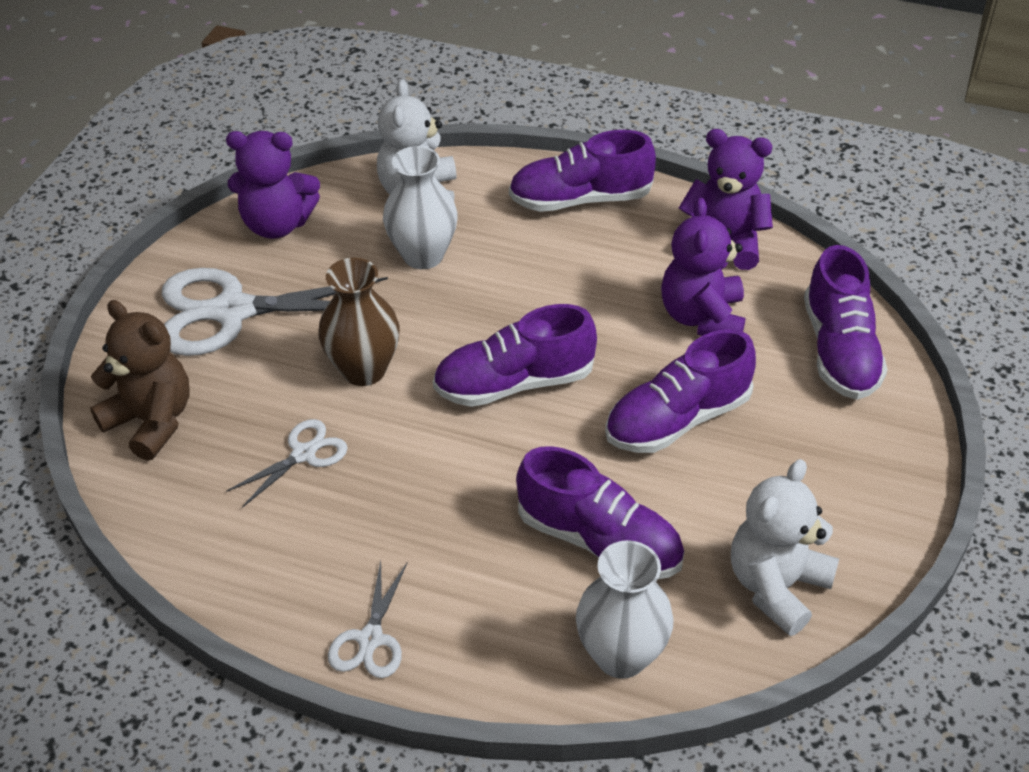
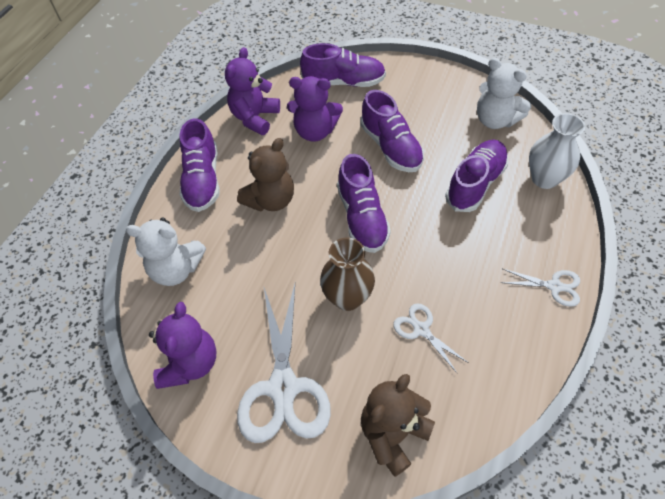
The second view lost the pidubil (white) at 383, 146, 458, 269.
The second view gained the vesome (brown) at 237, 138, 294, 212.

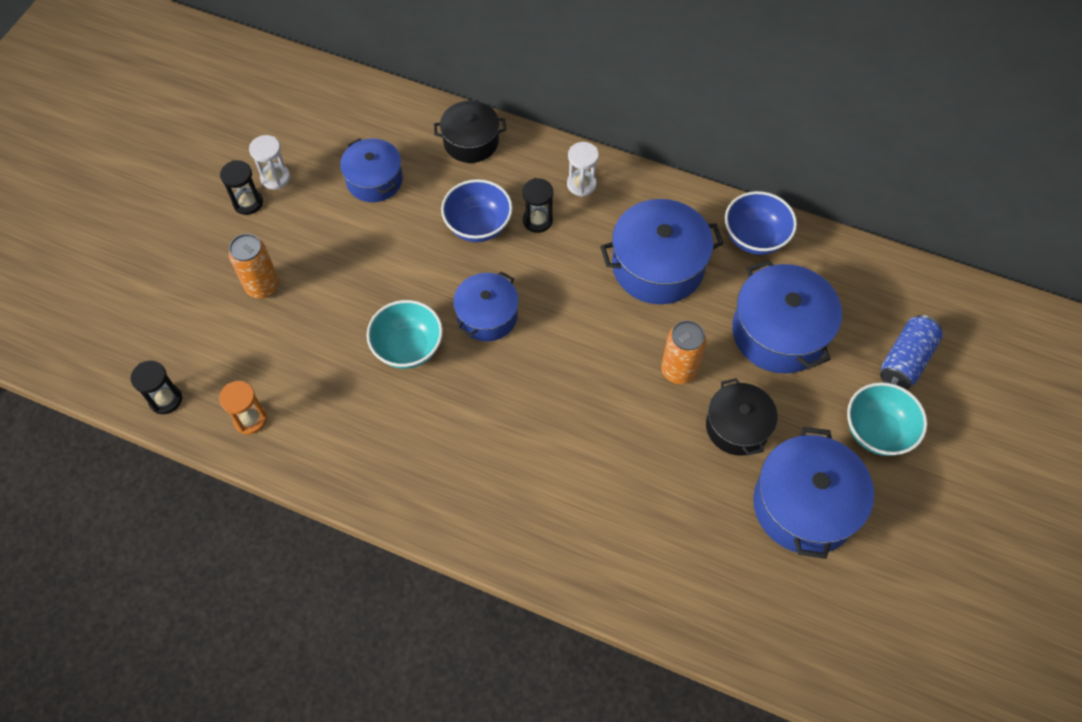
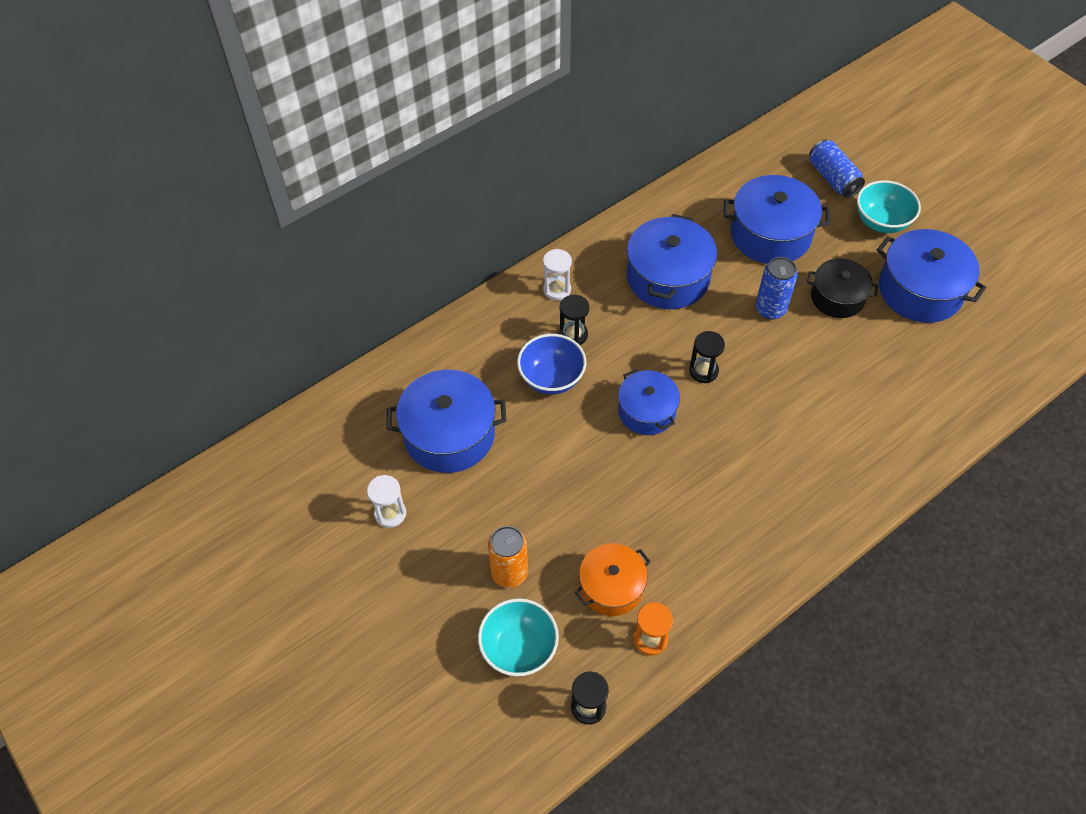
The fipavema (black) ended up elsewhere, having gone from 220, 160, 263, 215 to 689, 331, 725, 383.
The size of the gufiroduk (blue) at 340, 138, 403, 202 changed by a factor of 1.56.
The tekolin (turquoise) ended up elsewhere, having gone from 367, 300, 443, 369 to 478, 598, 559, 676.
The second view lost the gufiroduk (black) at 434, 101, 506, 163.
What was the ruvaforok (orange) at 661, 321, 706, 384 turned into the ruvaforok (blue) at 755, 257, 798, 320.
The second view lost the tekolin (blue) at 725, 191, 797, 255.
The second view gained the gufiroduk (orange) at 575, 543, 651, 616.

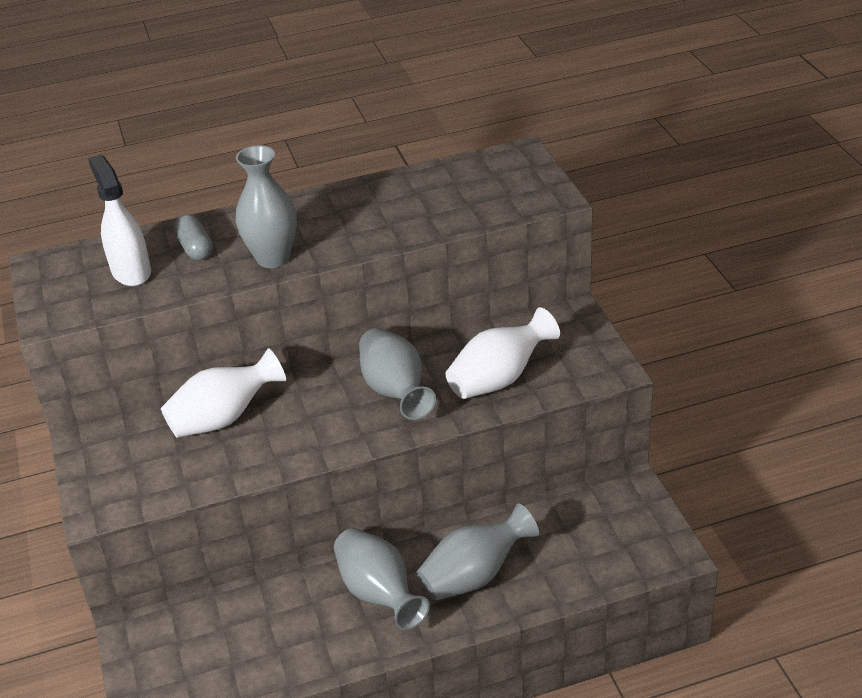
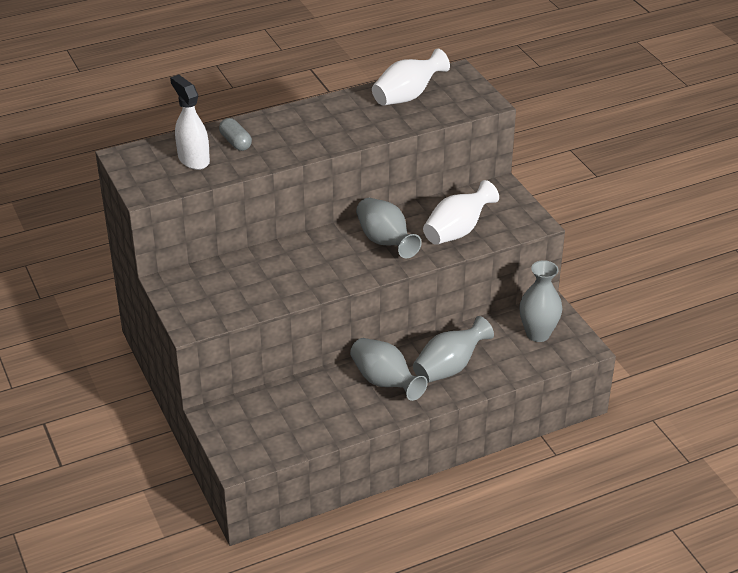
The pidubil (white) ended up elsewhere, having gone from 161, 348, 286, 438 to 372, 48, 450, 106.
The pidubil (grey) ended up elsewhere, having gone from 236, 145, 297, 268 to 519, 260, 562, 342.

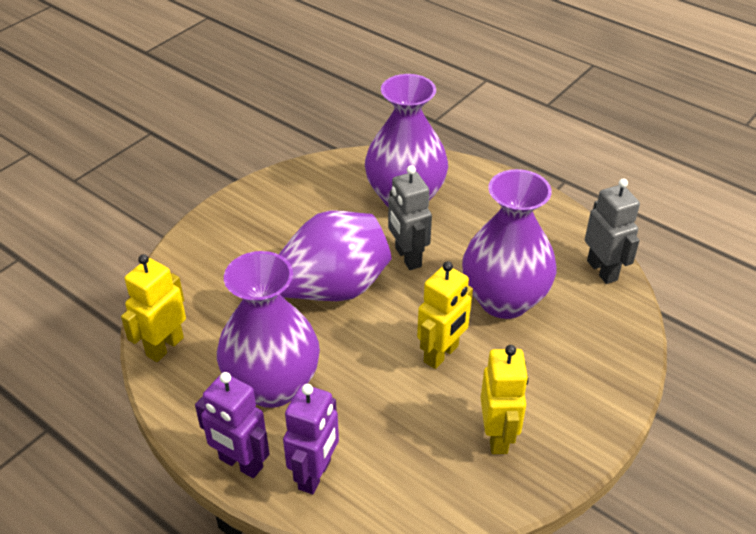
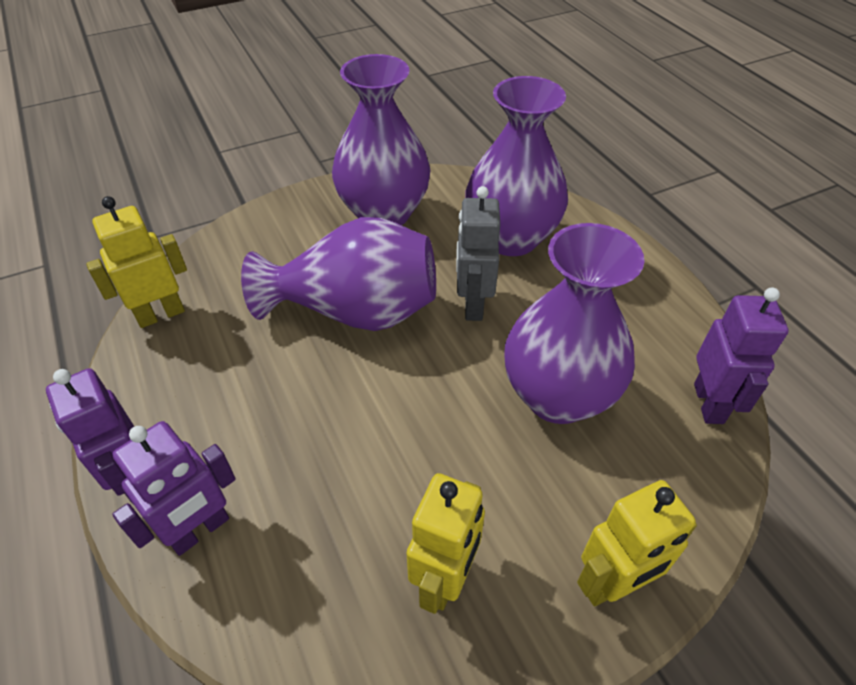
The pidubil (purple) ended up elsewhere, having gone from 217, 251, 320, 408 to 332, 54, 431, 225.
The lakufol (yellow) ended up elsewhere, having gone from 417, 261, 473, 369 to 577, 480, 697, 606.
What was the lakufol (grey) at 585, 179, 640, 284 turned into the lakufol (purple) at 694, 288, 788, 424.

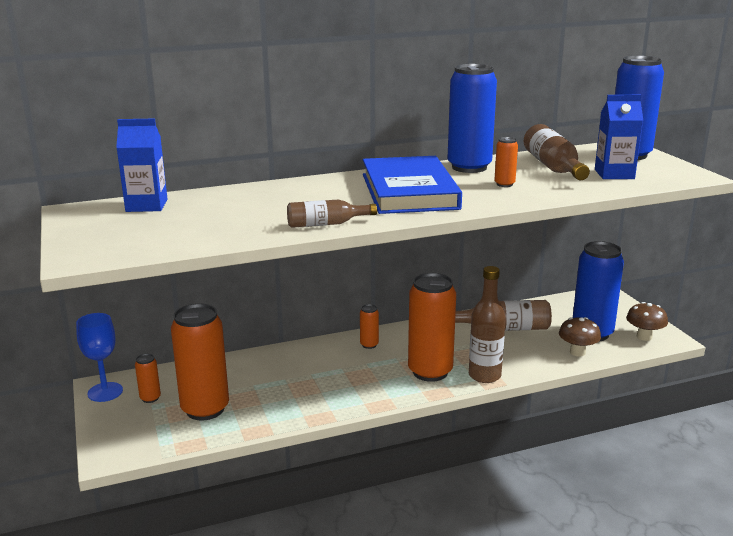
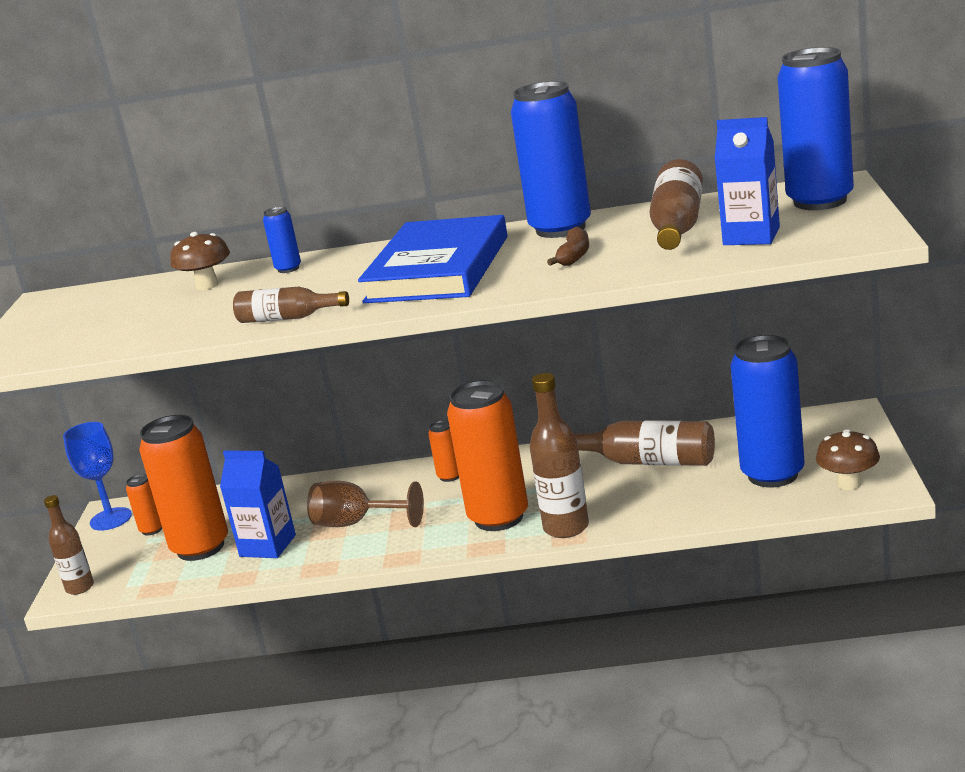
The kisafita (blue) ended up elsewhere, having gone from 116, 118, 168, 212 to 220, 450, 296, 558.
Where the ruvaforok (orange) stood at 494, 137, 518, 187, the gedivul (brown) came to stand at 547, 227, 589, 266.
The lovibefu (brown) ended up elsewhere, having gone from 559, 317, 601, 357 to 170, 232, 230, 290.
The second view gained the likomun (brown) at 44, 495, 94, 595.
The second view gained the ruvaforok (blue) at 263, 207, 301, 273.
The second view gained the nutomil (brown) at 307, 481, 424, 527.

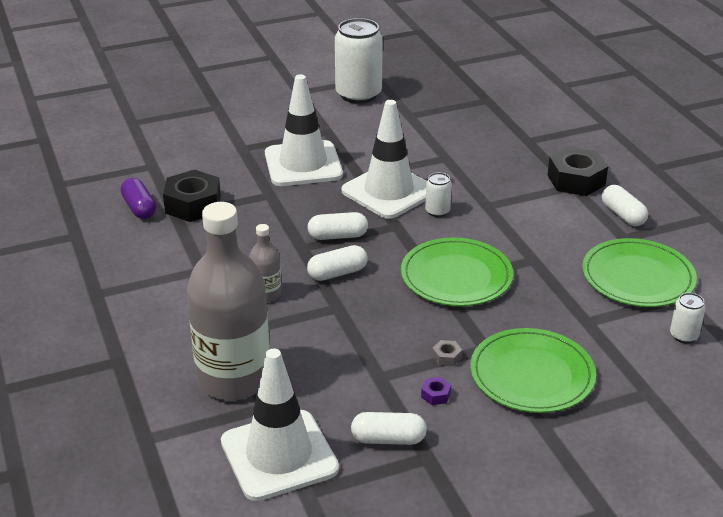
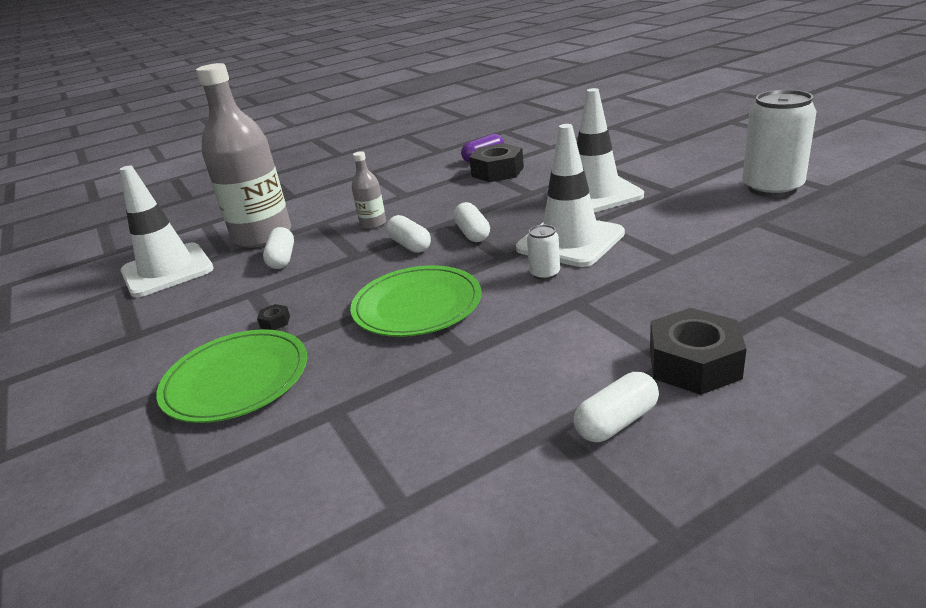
The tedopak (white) ended up elsewhere, having gone from 351, 412, 427, 445 to 263, 227, 294, 269.
The second view lost the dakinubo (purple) at 421, 377, 451, 405.
What was the dakinubo (grey) at 432, 340, 462, 366 turned into the dakinubo (black) at 257, 304, 290, 330.
The second view lost the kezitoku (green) at 582, 238, 697, 307.
The second view lost the ruvaforok (white) at 670, 293, 706, 343.

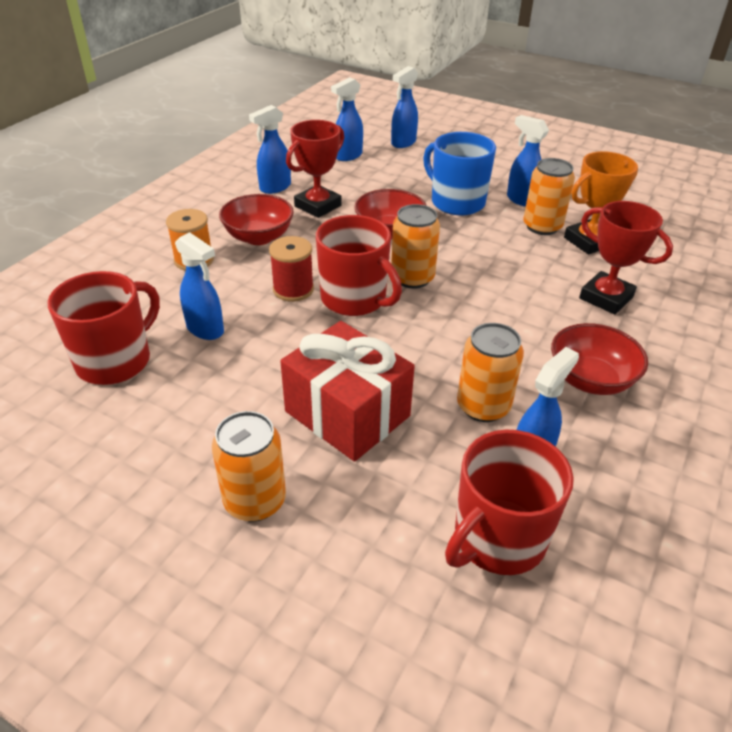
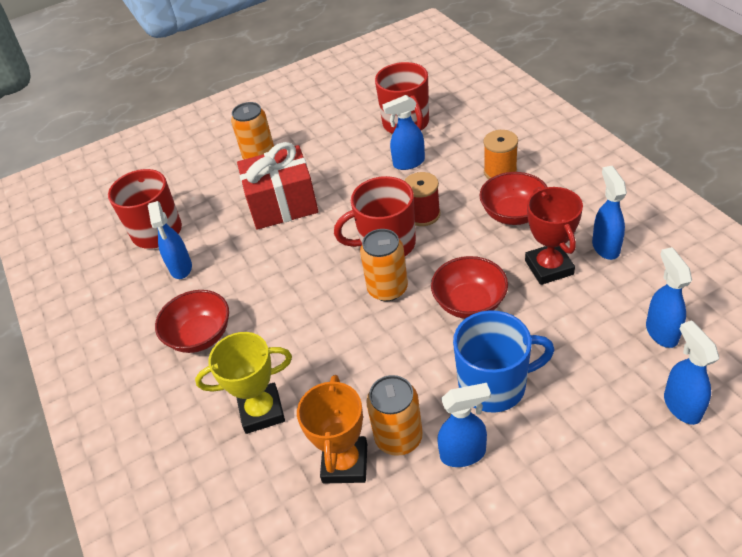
The second view lost the ruvaforok (orange) at 457, 323, 524, 422.
What was the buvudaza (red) at 579, 201, 673, 315 turned into the buvudaza (yellow) at 195, 332, 292, 434.

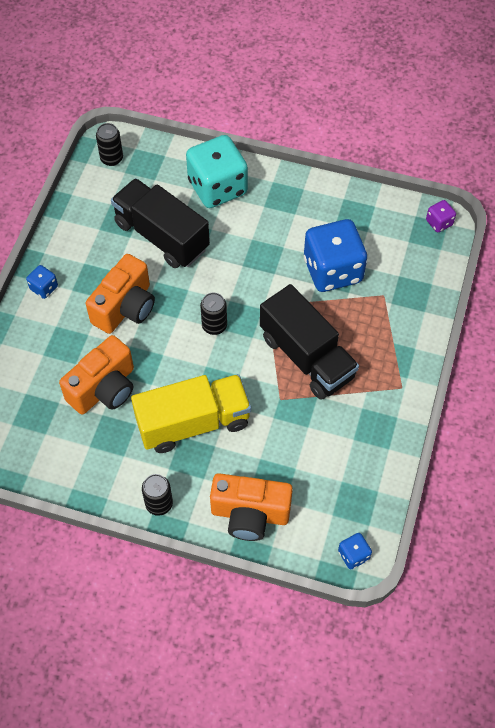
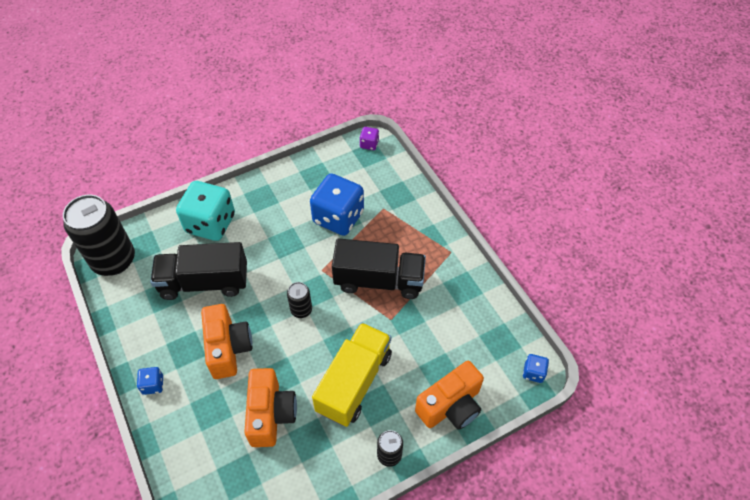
The size of the ruvaforok (black) at 96, 123, 123, 166 changed by a factor of 2.17.

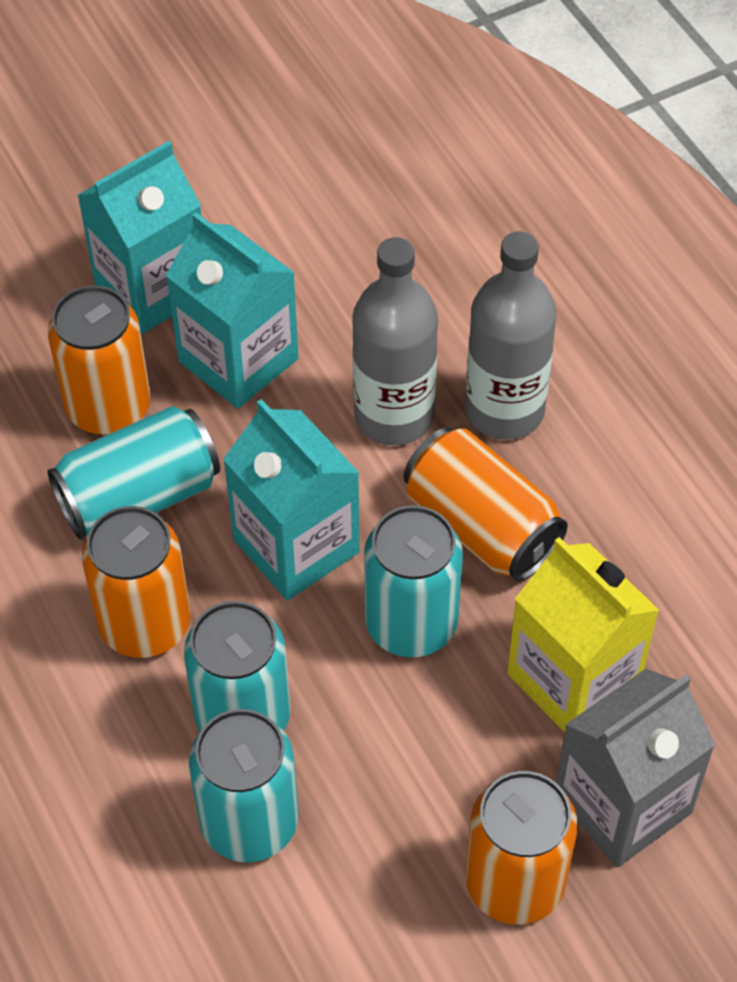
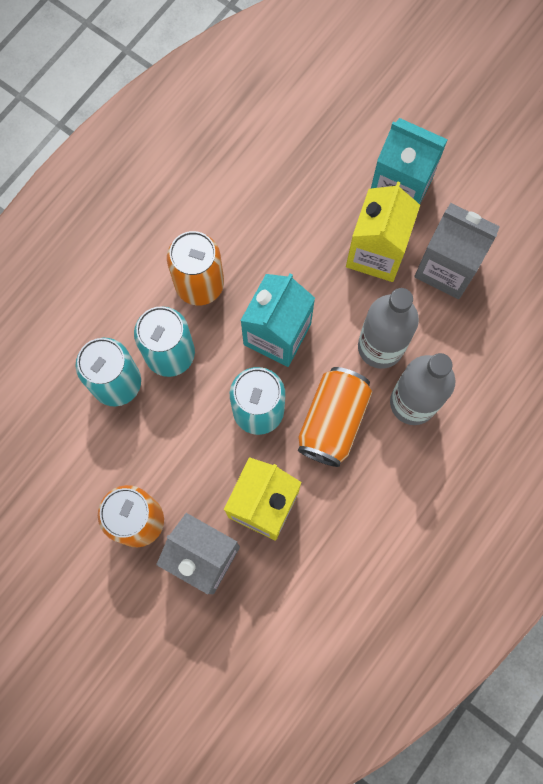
The second view lost the ruvaforok (turquoise) at 47, 406, 220, 540.
The second view lost the ruvaforok (orange) at 48, 285, 151, 435.
What was the kisafita (turquoise) at 166, 212, 298, 408 turned into the kisafita (yellow) at 346, 181, 420, 282.
The second view gained the kisafita (grey) at 414, 203, 500, 299.

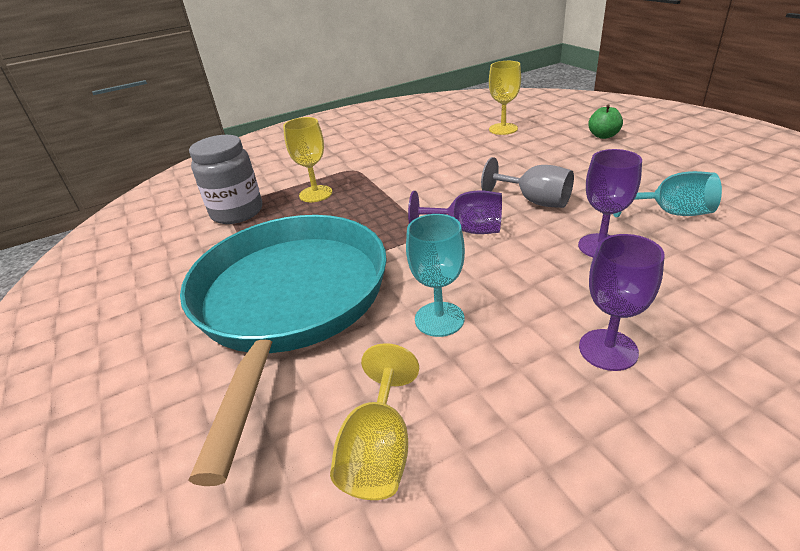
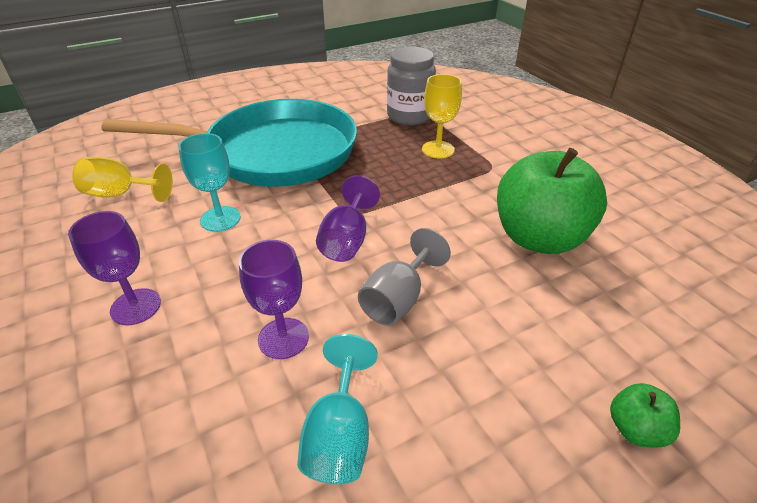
The second view lost the nutomil (yellow) at 489, 61, 521, 135.
The second view gained the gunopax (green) at 497, 148, 607, 254.

